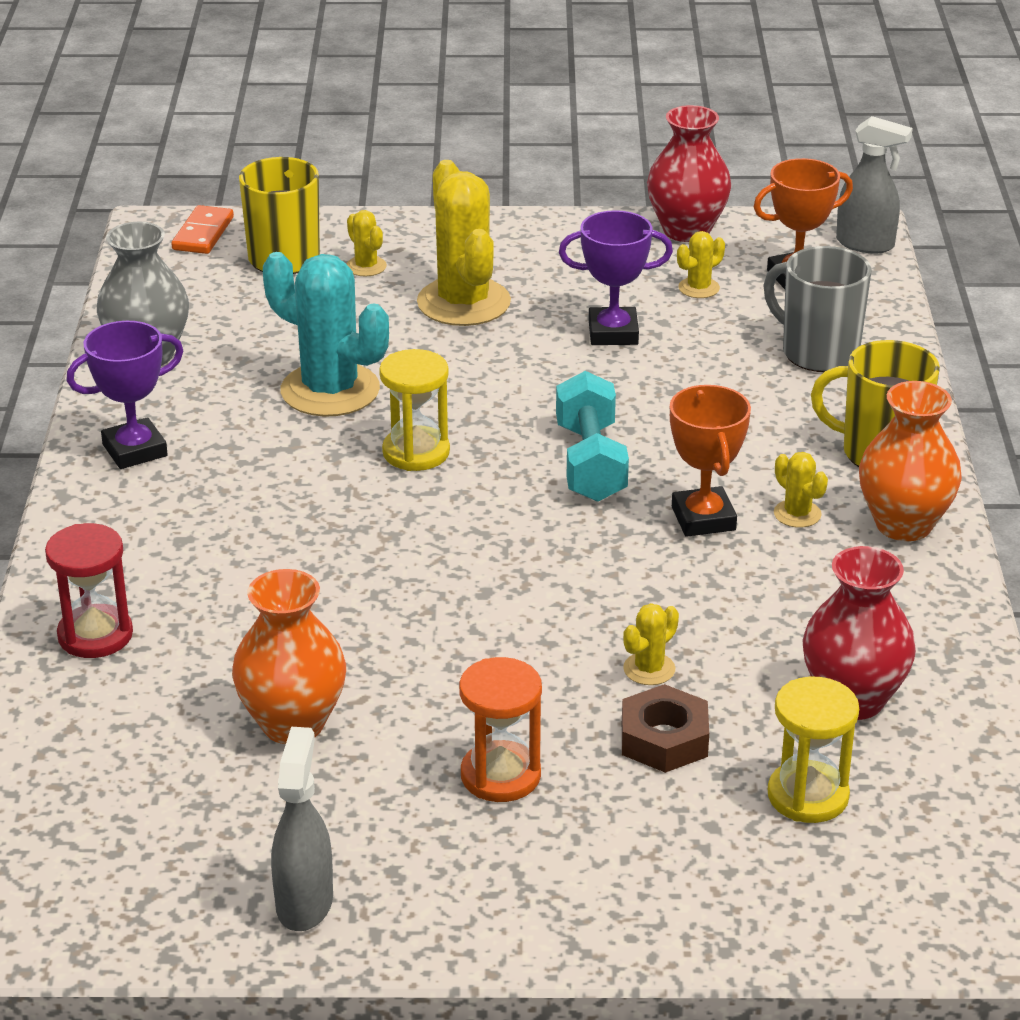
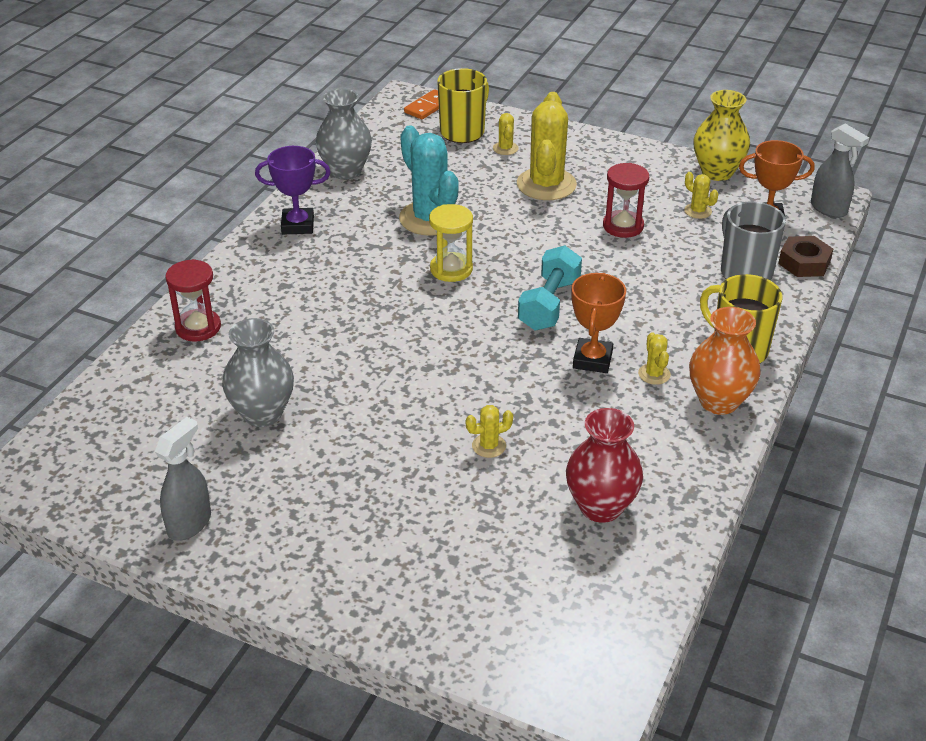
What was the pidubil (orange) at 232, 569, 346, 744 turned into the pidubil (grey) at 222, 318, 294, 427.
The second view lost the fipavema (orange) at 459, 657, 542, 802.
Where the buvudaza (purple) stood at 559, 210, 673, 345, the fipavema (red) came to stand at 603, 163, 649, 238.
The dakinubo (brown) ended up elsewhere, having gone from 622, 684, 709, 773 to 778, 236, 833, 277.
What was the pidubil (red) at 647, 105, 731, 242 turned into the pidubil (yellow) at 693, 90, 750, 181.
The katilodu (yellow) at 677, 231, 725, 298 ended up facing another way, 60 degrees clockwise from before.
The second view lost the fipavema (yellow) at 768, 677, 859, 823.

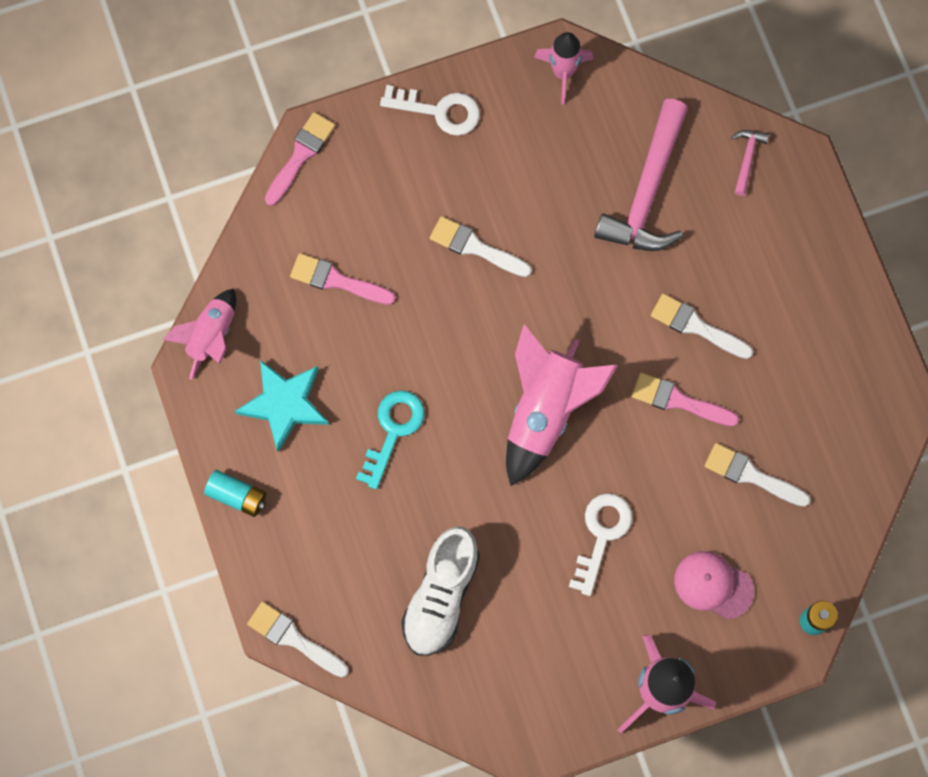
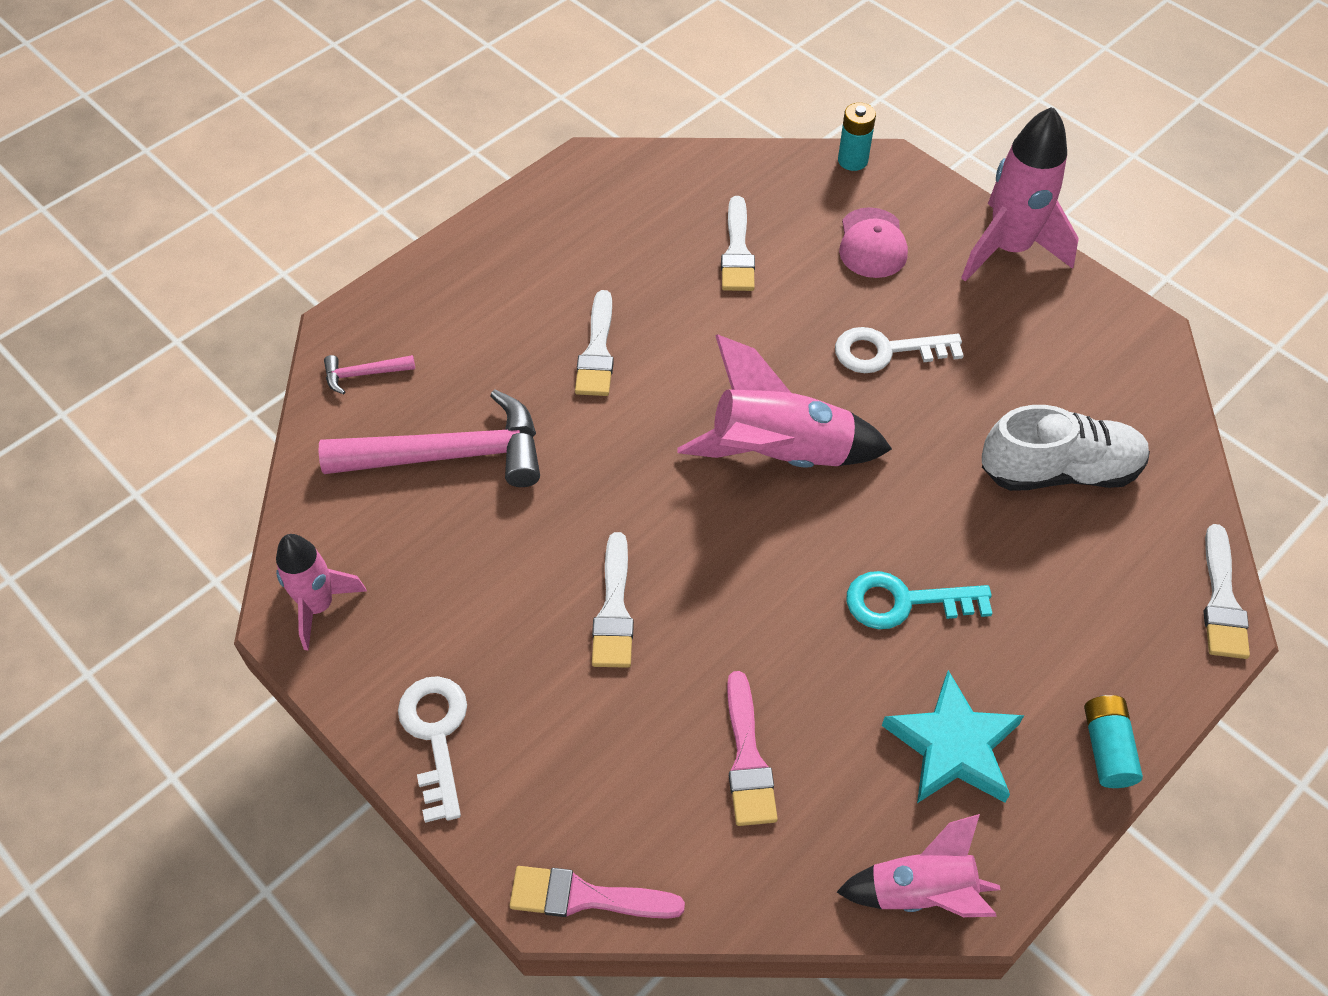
The second view lost the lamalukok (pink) at 631, 373, 739, 427.

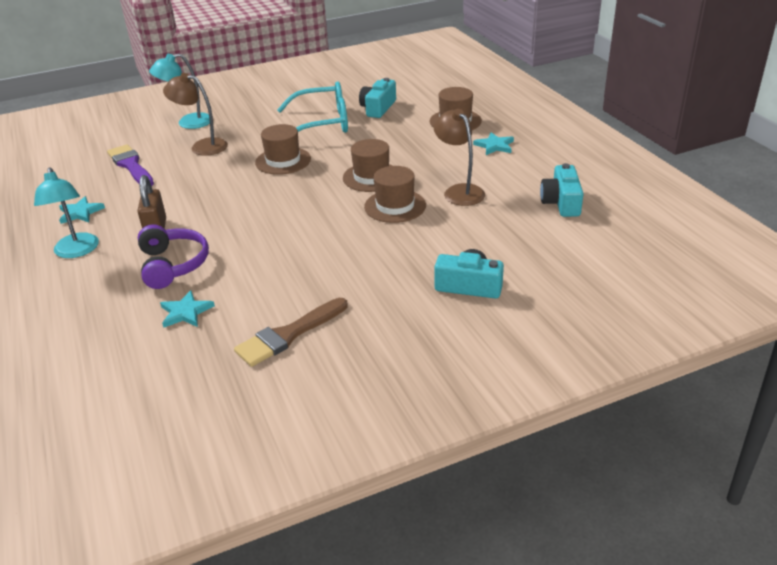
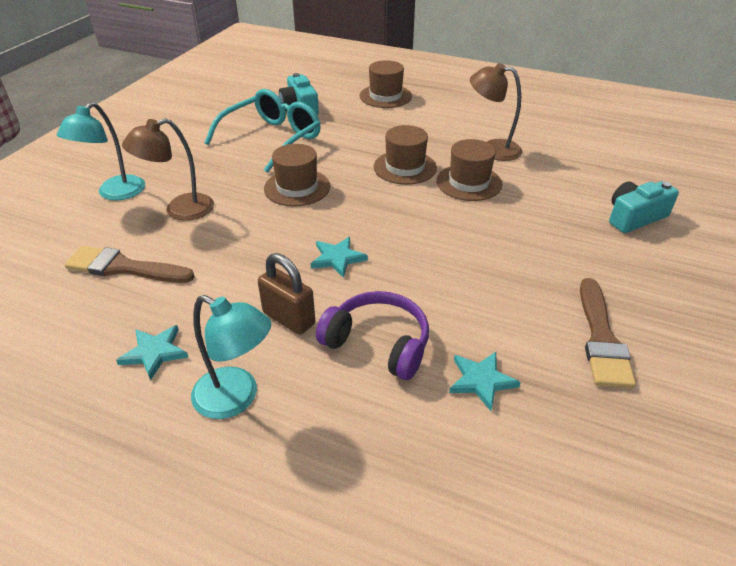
What was the lamalukok (purple) at 107, 144, 154, 186 turned into the lamalukok (brown) at 65, 246, 195, 283.
The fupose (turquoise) ended up elsewhere, having gone from 473, 132, 514, 155 to 311, 237, 368, 278.
The second view lost the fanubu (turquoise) at 540, 163, 584, 217.

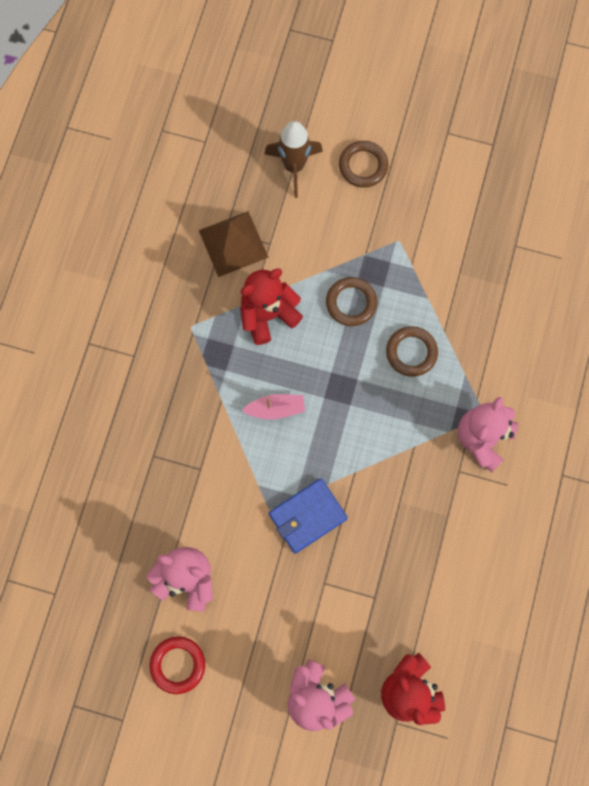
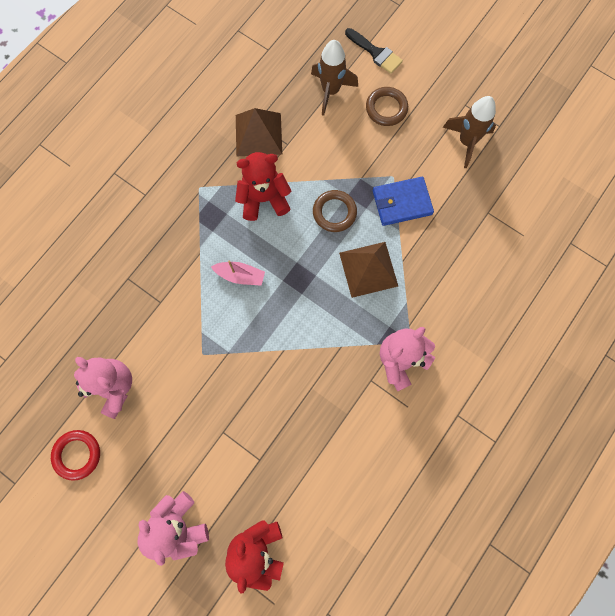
The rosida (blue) ended up elsewhere, having gone from 269, 478, 348, 554 to 373, 177, 434, 226.
Where the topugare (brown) stood at 386, 326, 438, 377, the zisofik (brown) came to stand at 339, 242, 398, 298.
The second view gained the lamalukok (black) at 345, 28, 403, 74.
The second view gained the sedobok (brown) at 442, 96, 496, 168.

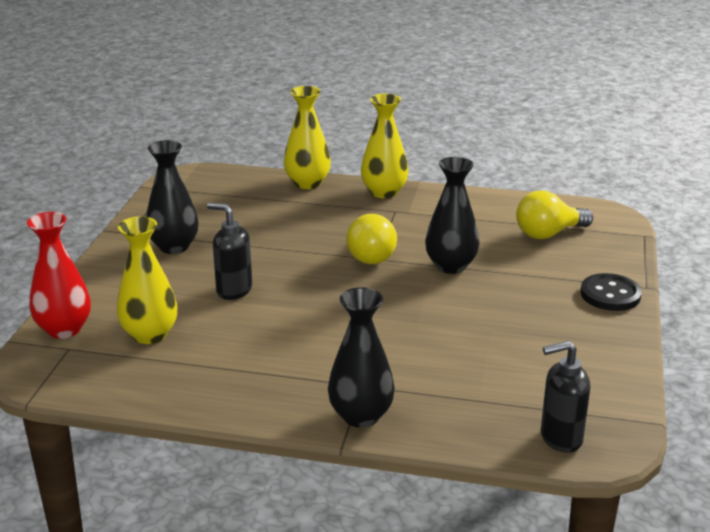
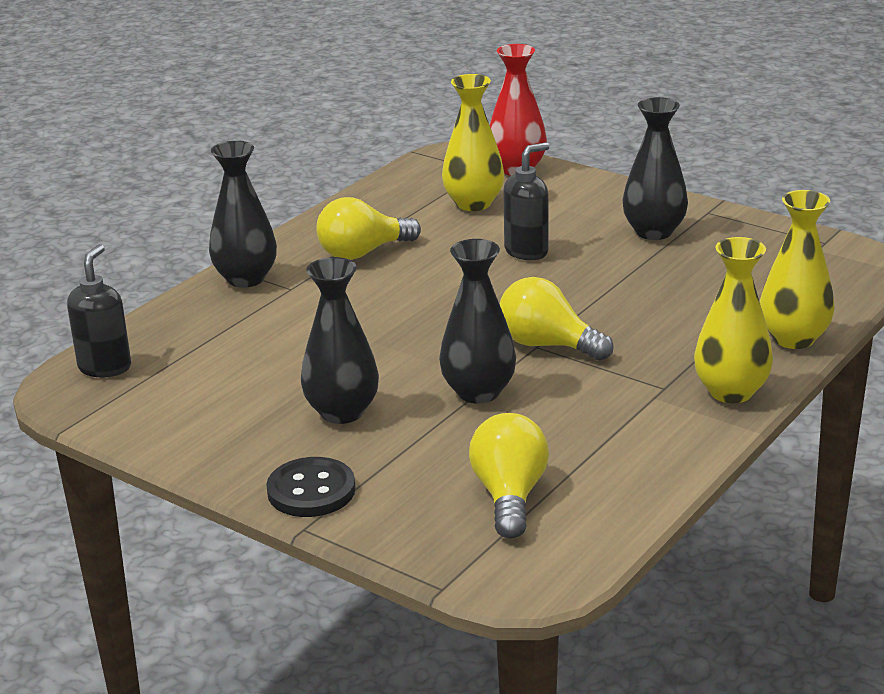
The second view gained the pidubil (black) at 301, 257, 379, 424.
The second view gained the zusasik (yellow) at 316, 197, 421, 260.

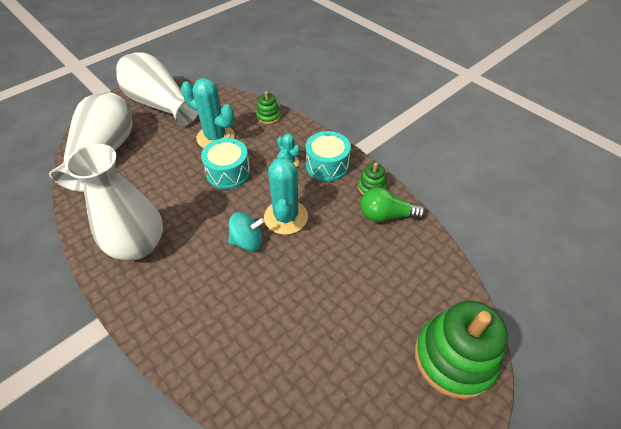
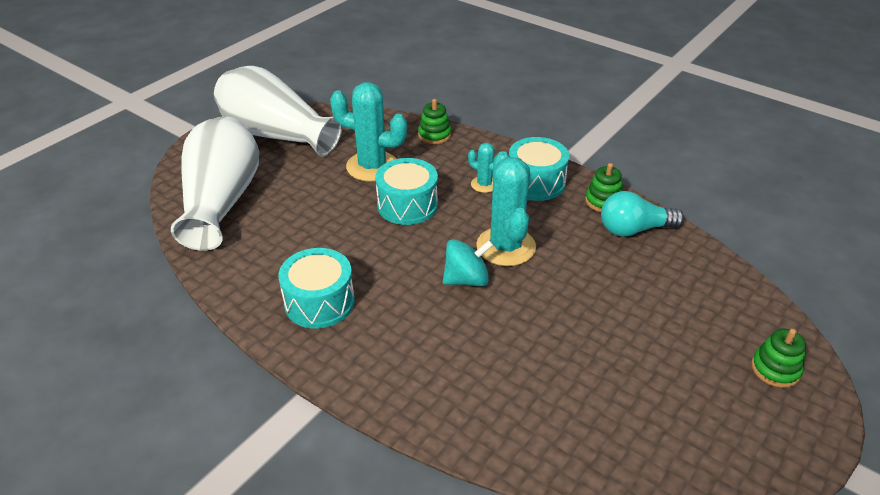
Where the pidubil (white) stood at 65, 144, 163, 260, the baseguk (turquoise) came to stand at 278, 248, 355, 329.
What was the zusasik (green) at 360, 187, 426, 222 turned into the zusasik (turquoise) at 601, 191, 684, 237.
The size of the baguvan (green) at 415, 301, 508, 399 changed by a factor of 0.47.

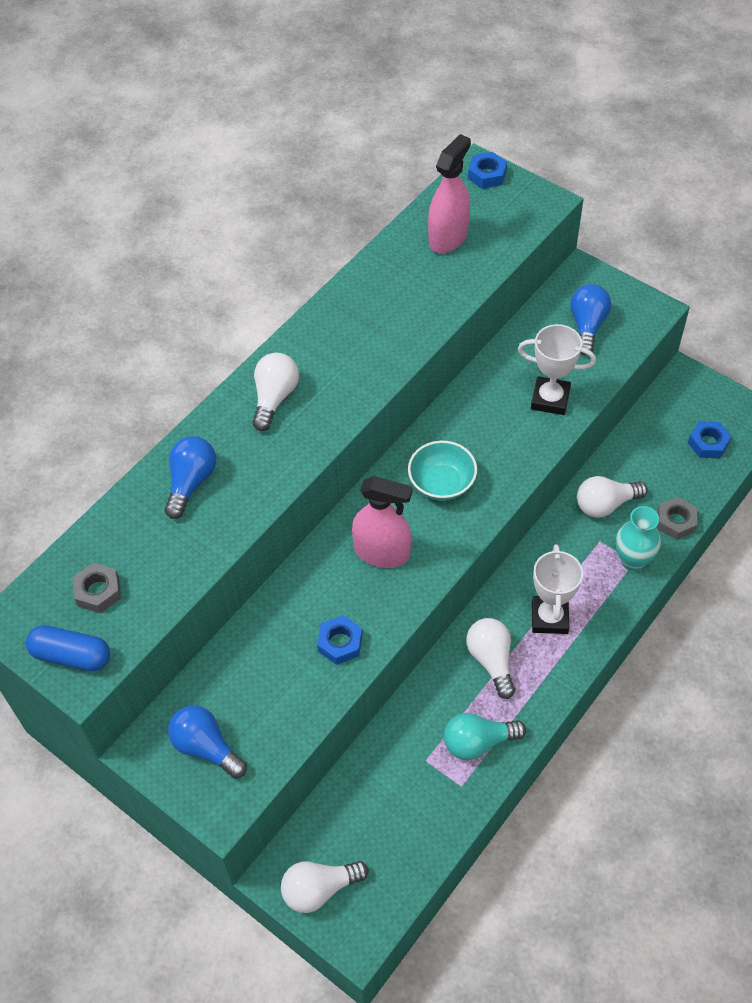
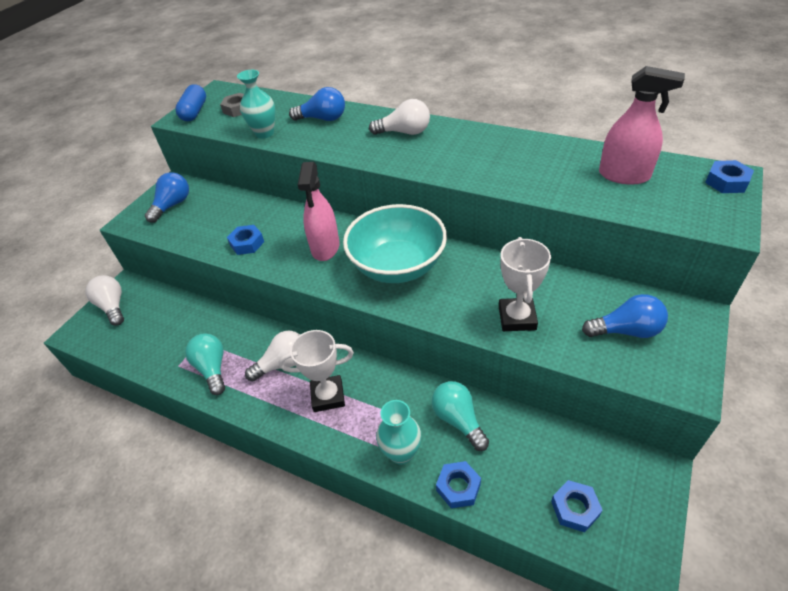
The size of the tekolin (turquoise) at 408, 441, 477, 501 changed by a factor of 1.72.
What was the zusasik (white) at 577, 476, 648, 518 turned into the zusasik (turquoise) at 432, 381, 489, 451.
What was the dakinubo (grey) at 657, 497, 697, 540 turned into the dakinubo (blue) at 436, 461, 481, 508.
The second view gained the pidubil (turquoise) at 237, 70, 275, 139.

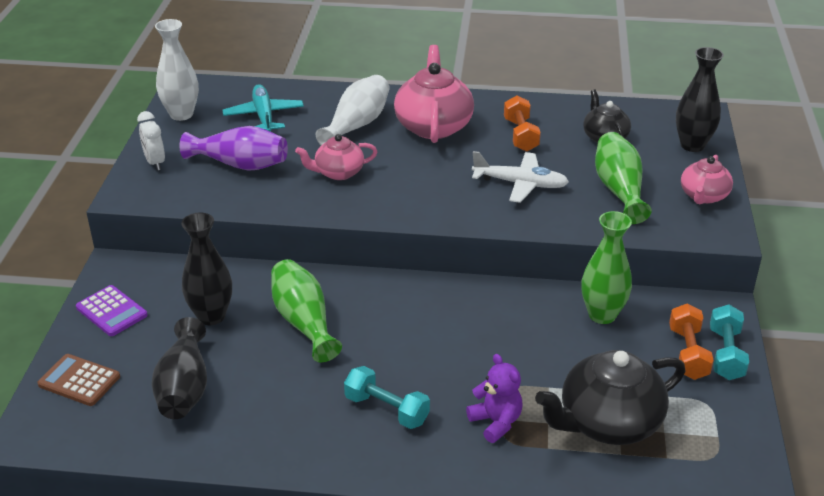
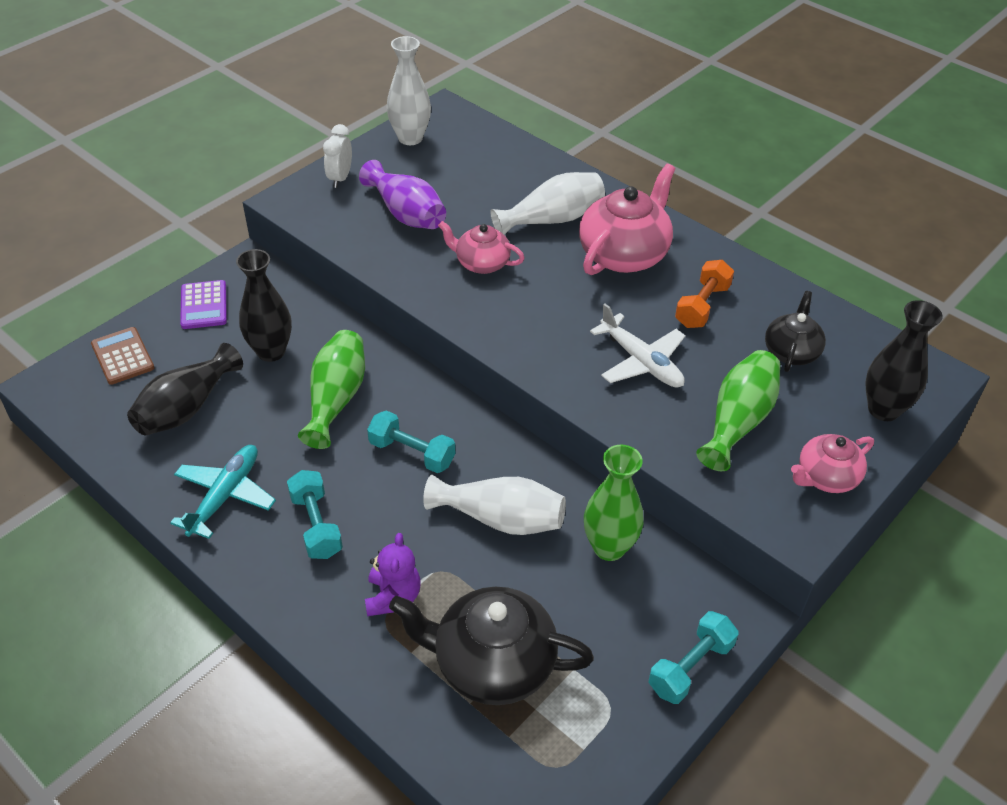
The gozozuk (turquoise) ended up elsewhere, having gone from 222, 84, 304, 132 to 170, 445, 276, 539.
The second view lost the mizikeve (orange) at 669, 303, 714, 380.
The second view gained the mizikeve (turquoise) at 367, 410, 455, 473.
The second view gained the pidubil (white) at 423, 475, 566, 535.

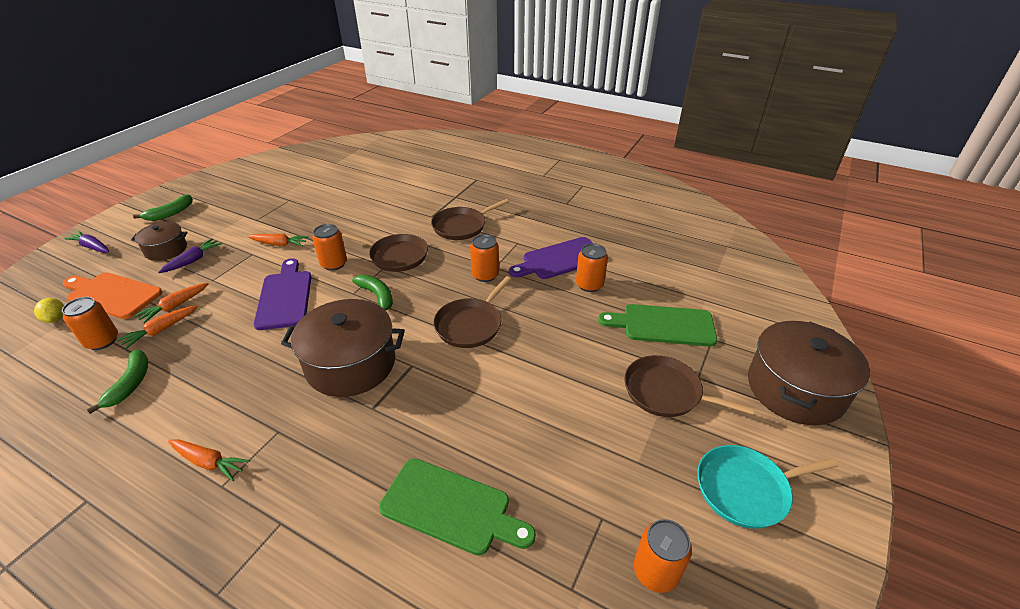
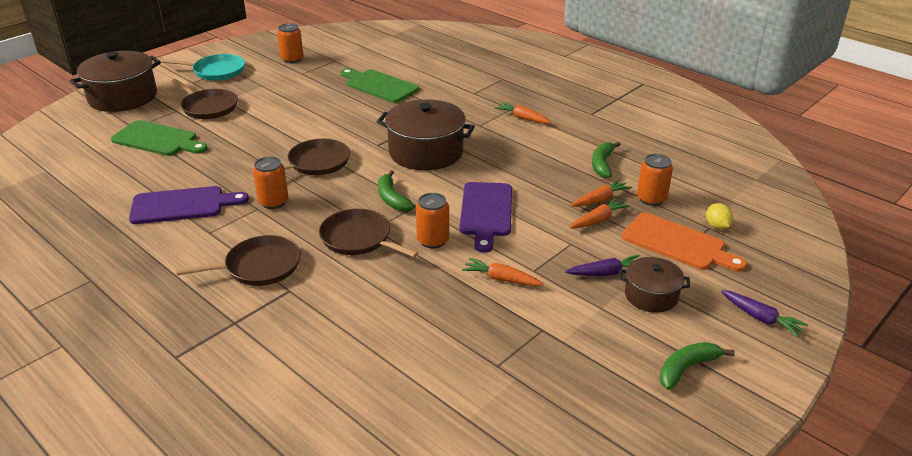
The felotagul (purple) at 158, 238, 222, 273 ended up facing another way, 150 degrees counterclockwise from before.
The second view lost the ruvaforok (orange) at 576, 244, 608, 292.

